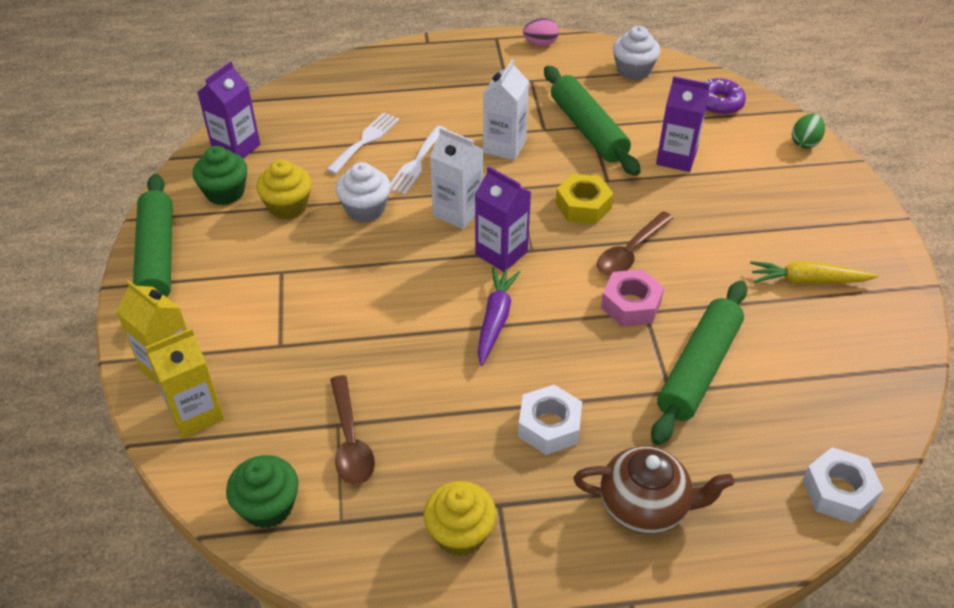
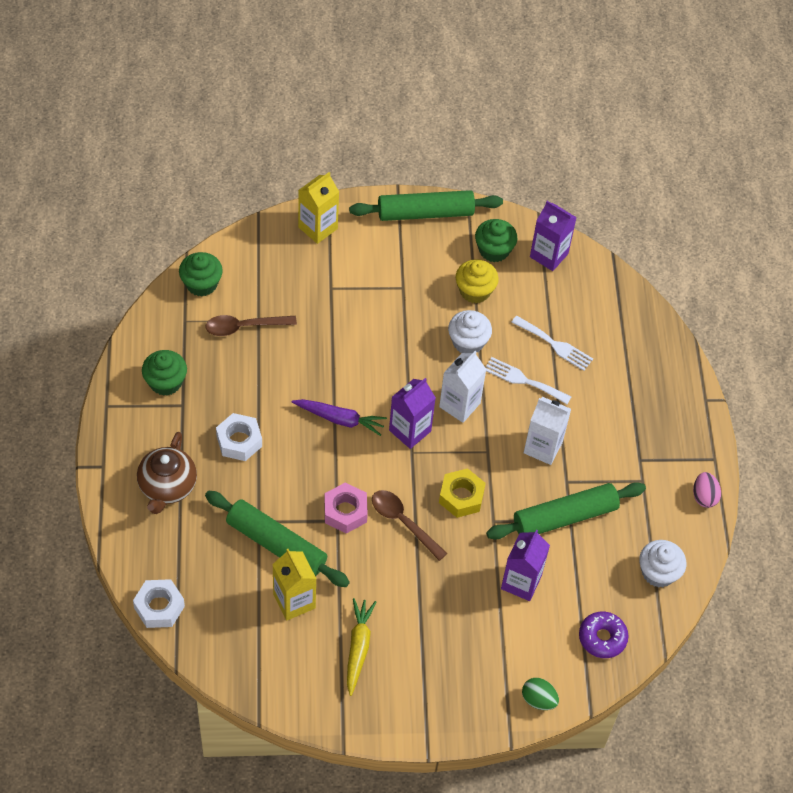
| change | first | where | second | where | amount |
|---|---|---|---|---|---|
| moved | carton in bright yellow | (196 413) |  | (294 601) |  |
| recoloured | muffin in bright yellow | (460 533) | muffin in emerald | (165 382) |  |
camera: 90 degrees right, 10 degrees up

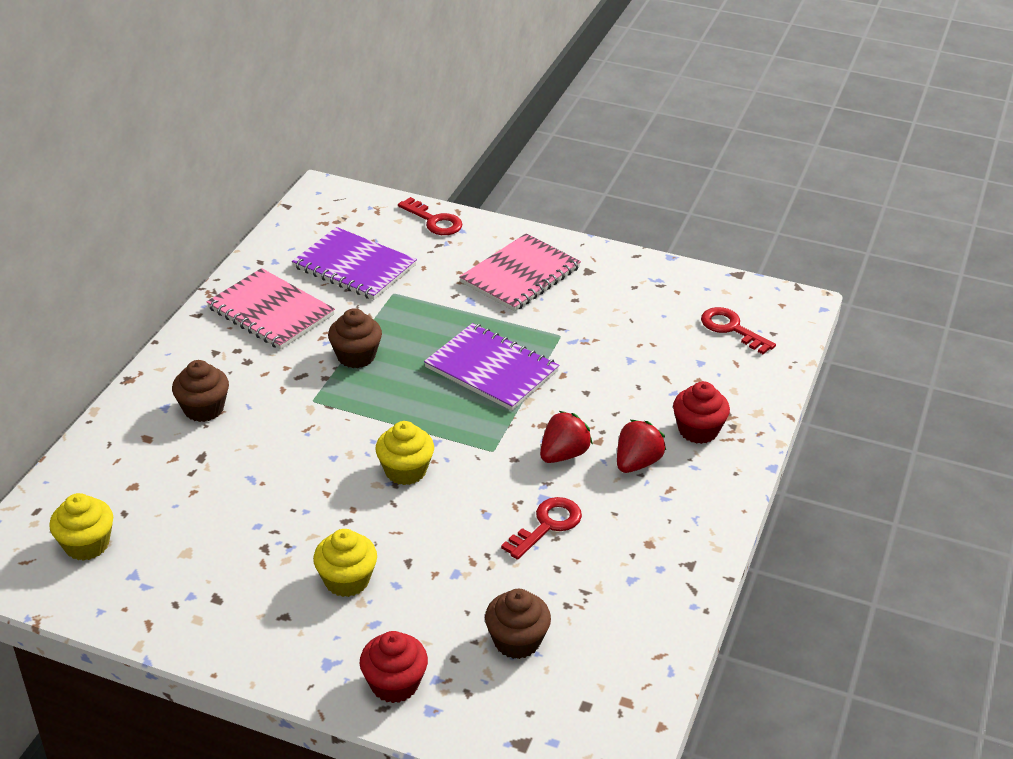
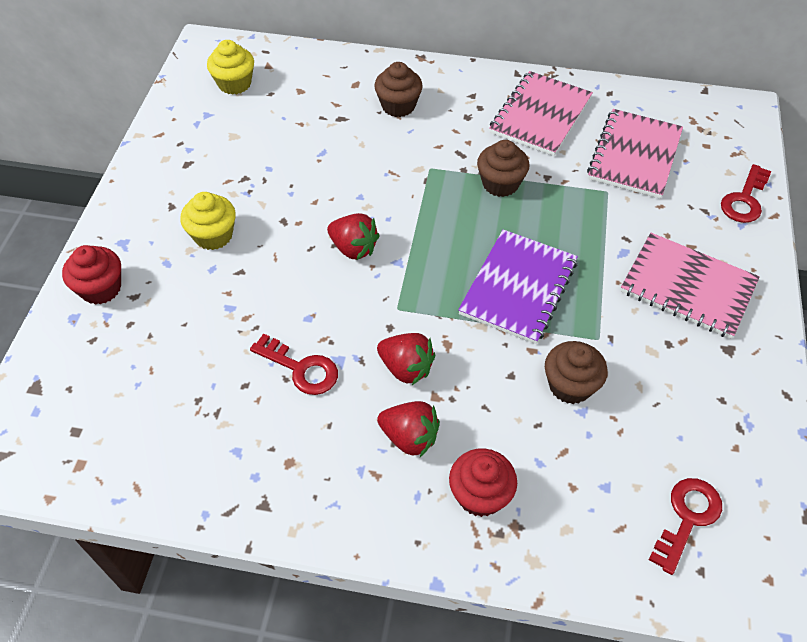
| change | first | where | second | where | amount |
|---|---|---|---|---|---|
| recoloured | notebook in royal purple | (354 266) | notebook in rose-pink | (634 155) |  |
| replaced | muffin in bright yellow | (405 471) | toy strawberry in red | (353 248) |  |
| moved | muffin in russet | (517 641) |  | (570 385) |  |
camera: 80 degrees right, 15 degrees up

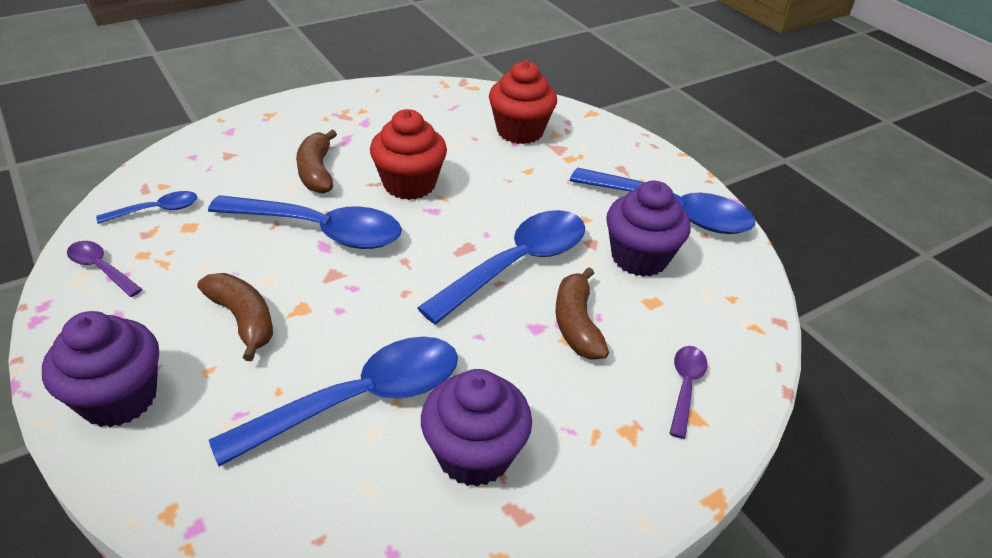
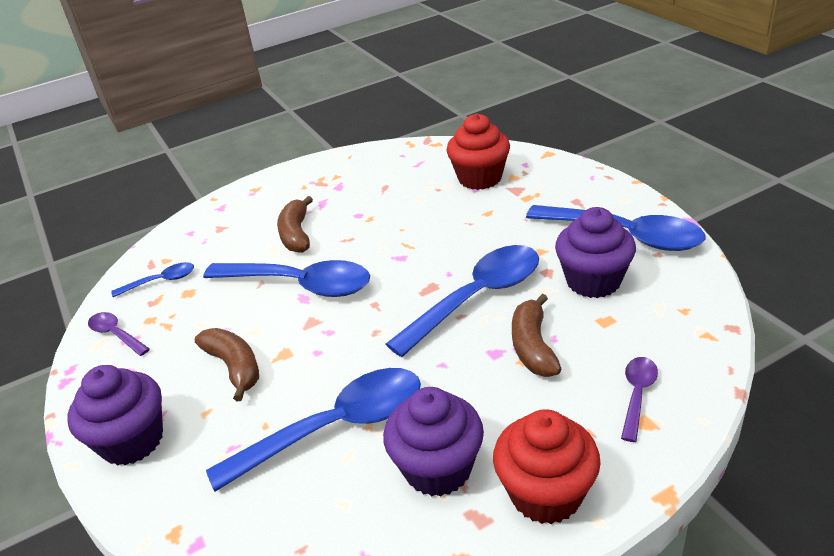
| change | first | where | second | where | amount |
|---|---|---|---|---|---|
| moved | muffin in red | (409 184) |  | (546 494) |  |
camera: 10 degrees right, 5 degrees down

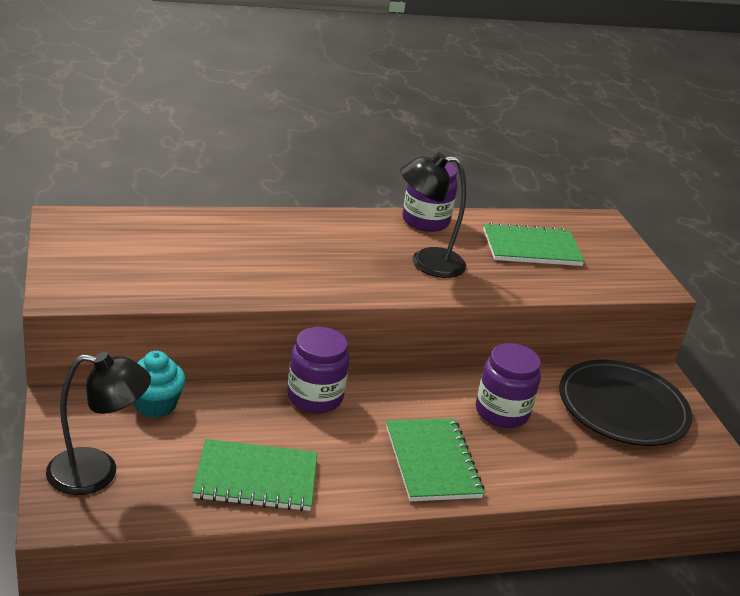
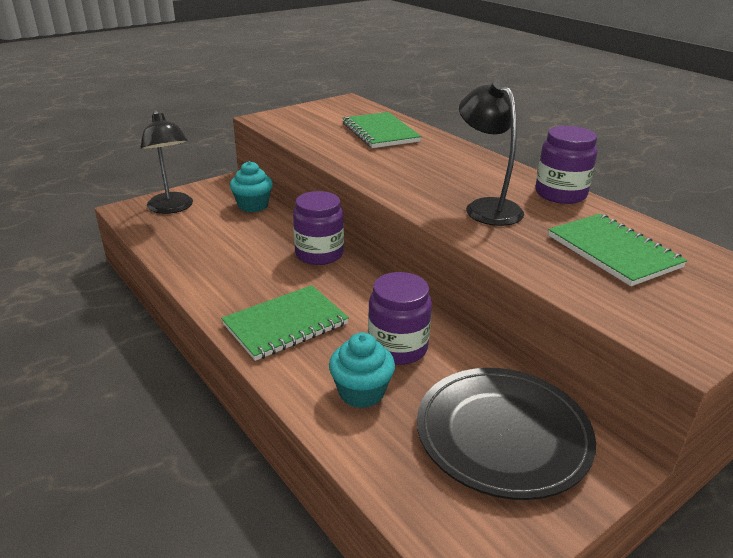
| change | first | where | second | where | amount |
|---|---|---|---|---|---|
| moved | notebook in emerald | (256 478) |  | (380 132) |  |
| added |  |  | muffin in teal | (361 392) |  |
camera: 70 degrees right, 0 degrees up

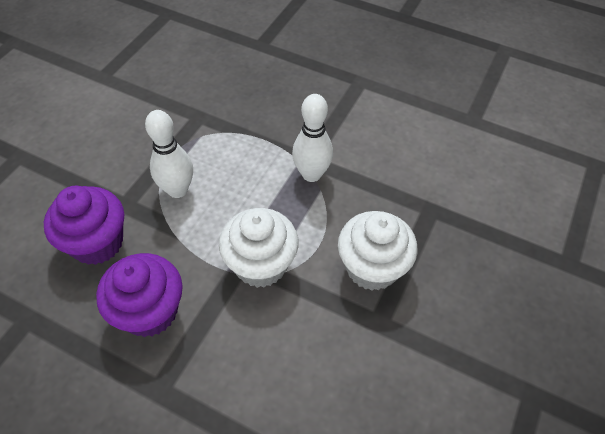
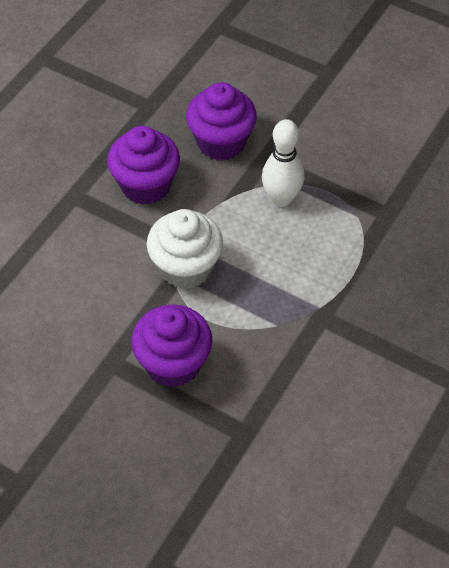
| change | first | where | second | where | amount |
|---|---|---|---|---|---|
| removed | tenpin in snow-white | (311 174) |  |  |  |
| recoloured | muffin in snow-white | (372 267) | muffin in royal purple | (173 363) |  |
camera: 95 degrees right, 0 degrees up

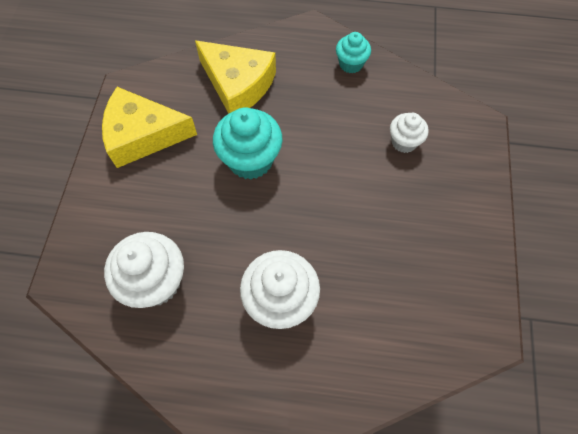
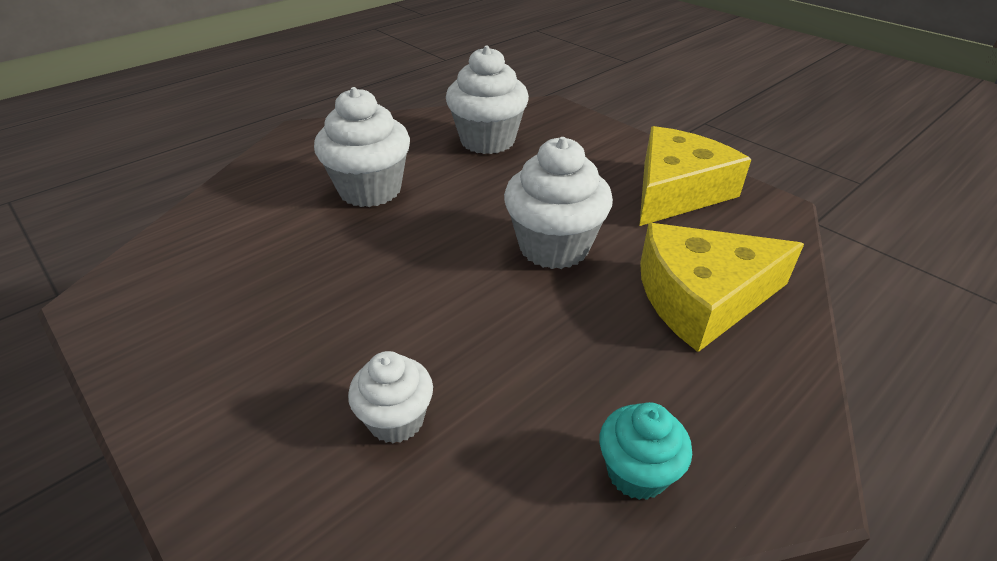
| change | first | where | second | where | amount |
|---|---|---|---|---|---|
| recoloured | muffin in teal | (250 160) | muffin in snow-white | (554 247) |  |
camera: 130 degrees right, 25 degrees down

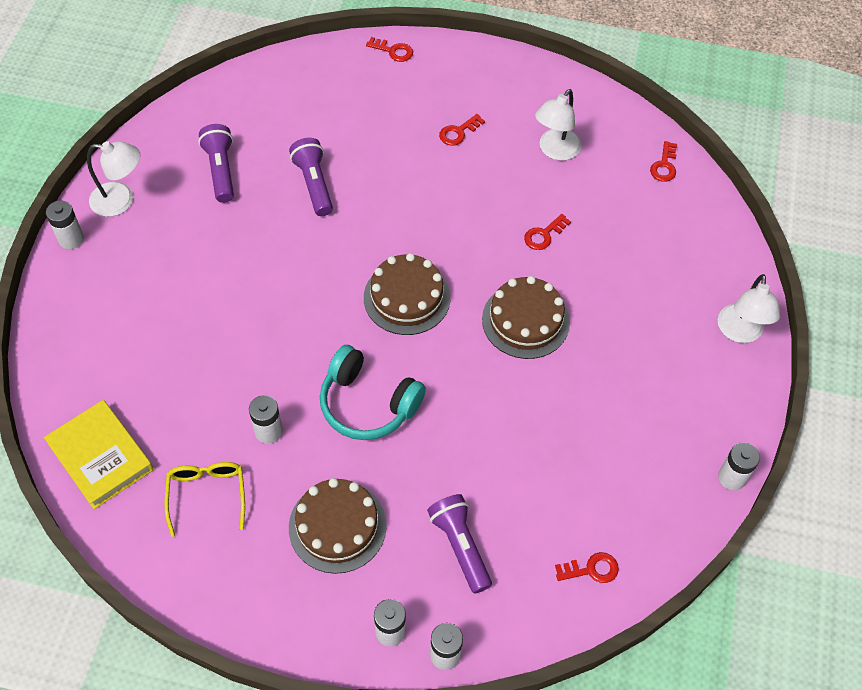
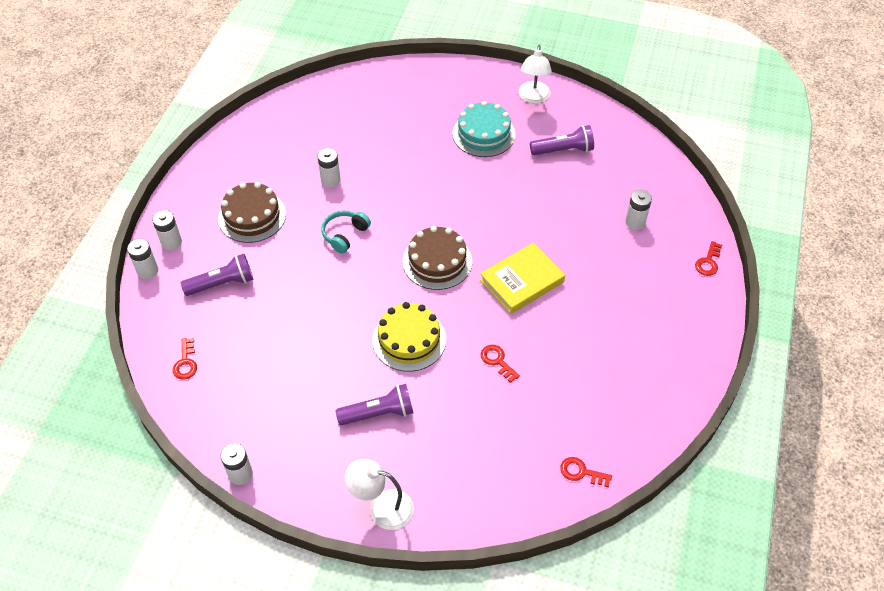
| change | first | where | second | where | amount |
|---|---|---|---|---|---|
| moved | hardback in bright yellow | (100 457) |  | (522 281) |  |
| moved | battery in snow-white | (71 239) |  | (635 222) |  |
| removed | glasses in bright yellow | (207 494) |  |  |  |
| moved | flashlight in royal purple | (314 184) |  | (379 413) |  |
| resized | headset in teal | (368 404) |  | (344 235) | x0.64 |
| removed | key in red | (458 132) |  |  |  |
| recoloured | cake in russet | (525 320) | cake in bright yellow | (409 339) |  |
| removed | desk lamp in snow-white | (555 151) |  |  |  |
| added |  |  | cake in teal | (483 134) |  |
camera: 95 degrees right, 5 degrees down

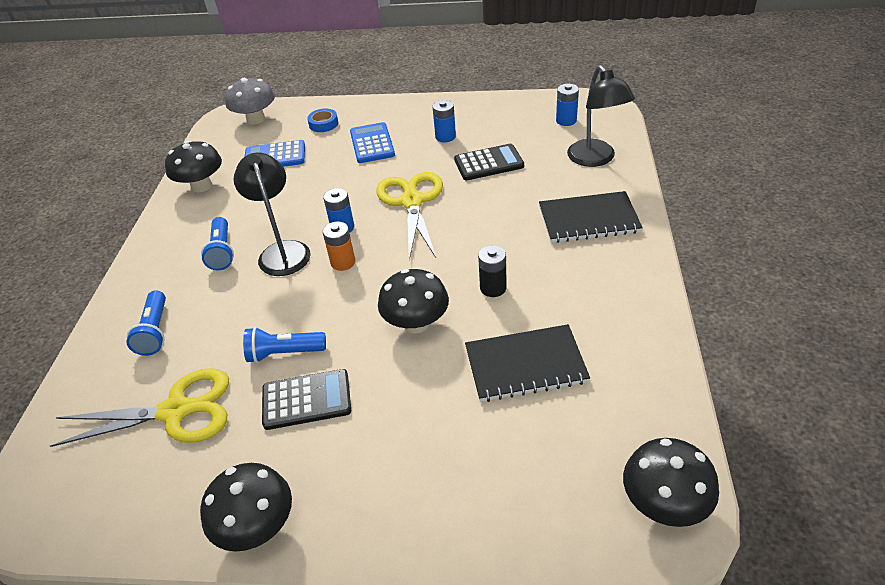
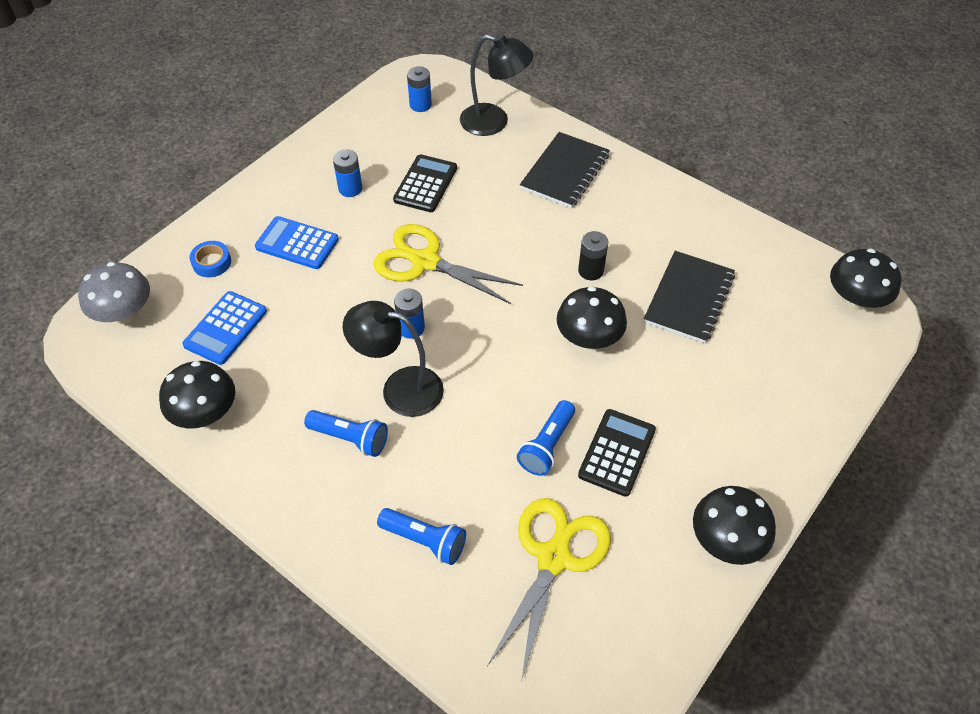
| change | first | where | second | where | amount |
|---|---|---|---|---|---|
| removed | battery in bright orange | (343 262) |  |  |  |
camera: 60 degrees left, 10 degrees up

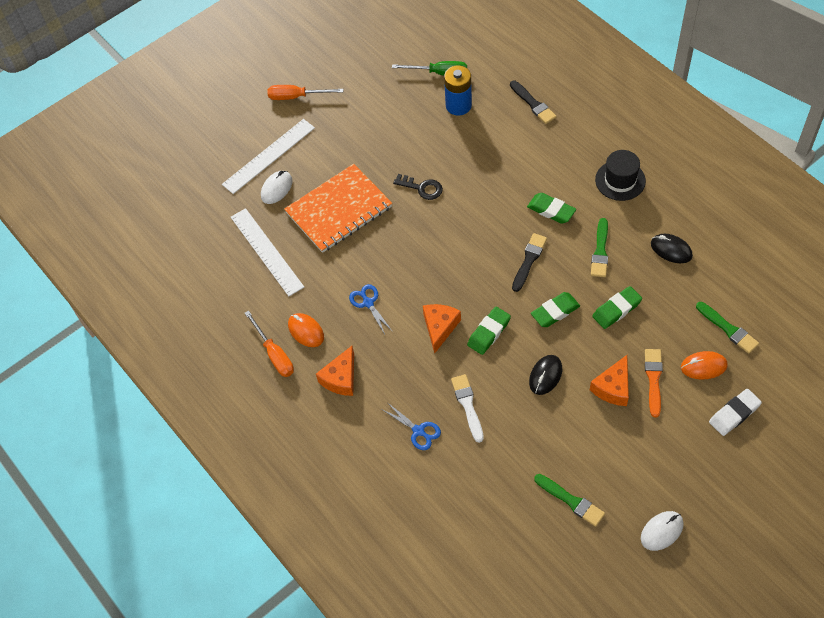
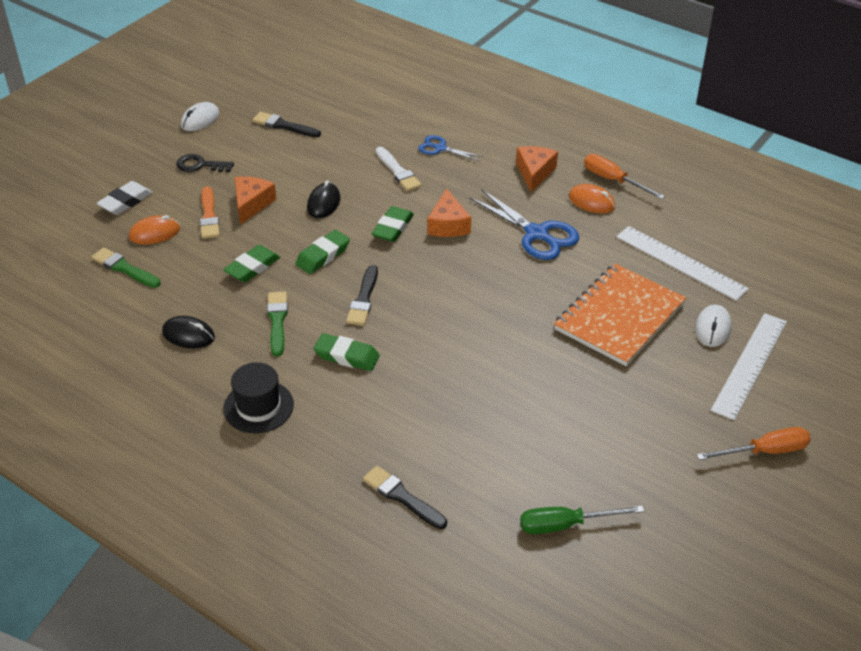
| change | first | where | second | where | amount |
|---|---|---|---|---|---|
| resized | shears in blue | (368 303) |  | (536 234) | x1.76 |
| moved | key in black | (422 188) |  | (200 165) |  |
| removed | battery in blue | (458 105) |  |  |  |
| recoloured | brush in emerald | (571 501) | brush in black | (284 126) |  |
camera: 160 degrees right, 15 degrees down

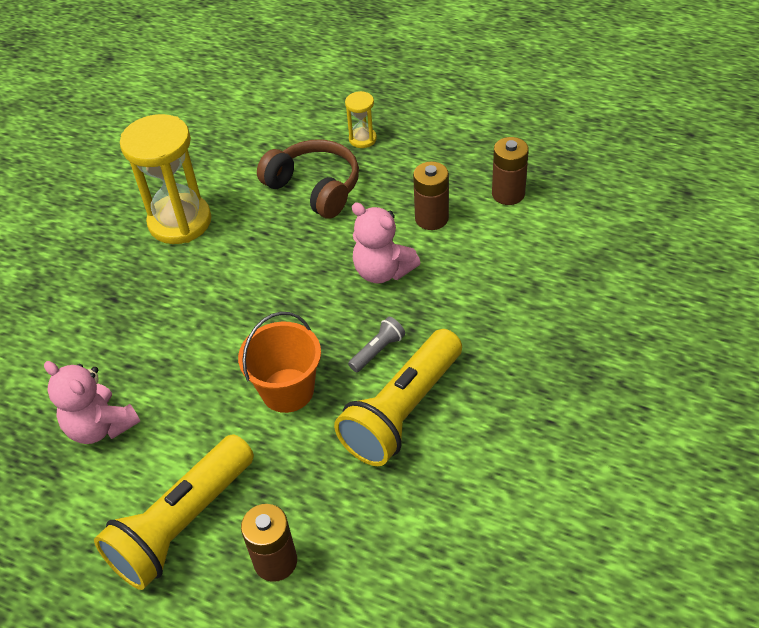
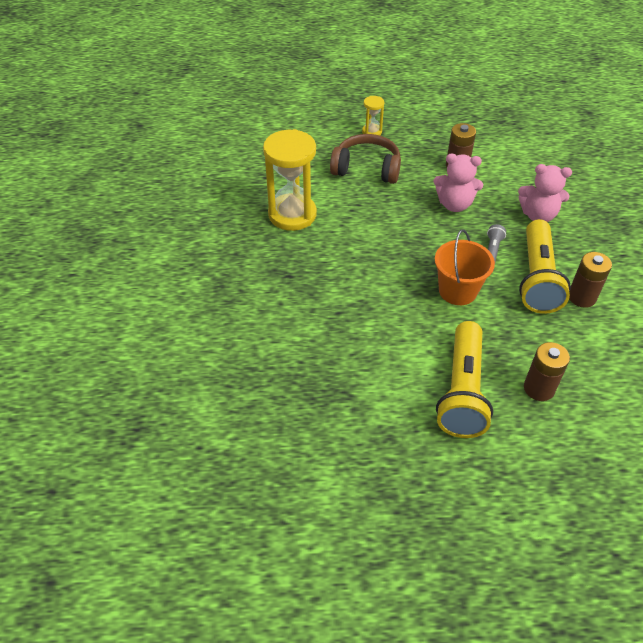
| change | first | where | second | where | amount |
|---|---|---|---|---|---|
| moved | teddy in rose-pink | (100 426) |  | (538 215) |  |
| moved | battery in russet | (508 194) |  | (581 297) |  |
camera: 30 degrees left, 0 degrees up

